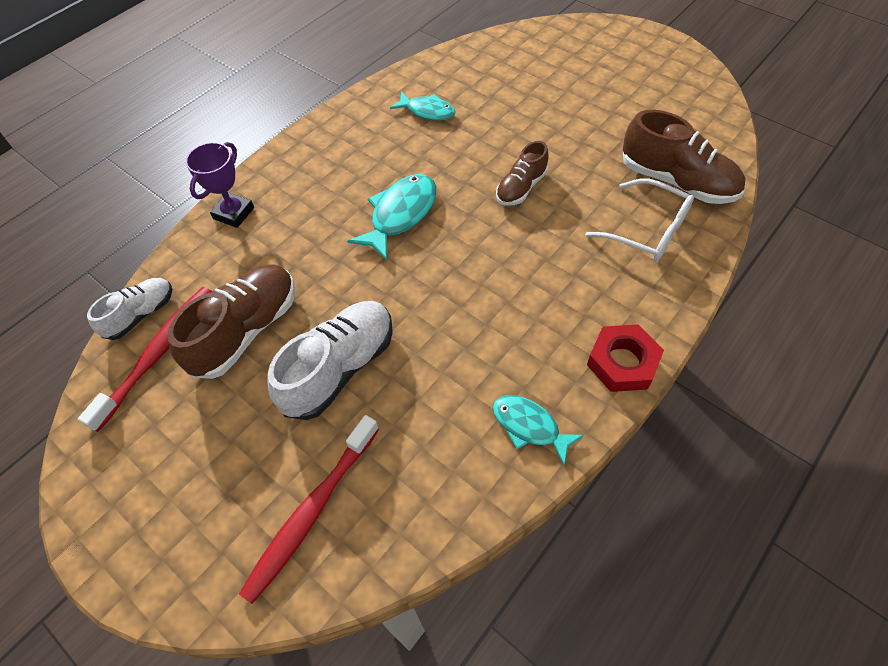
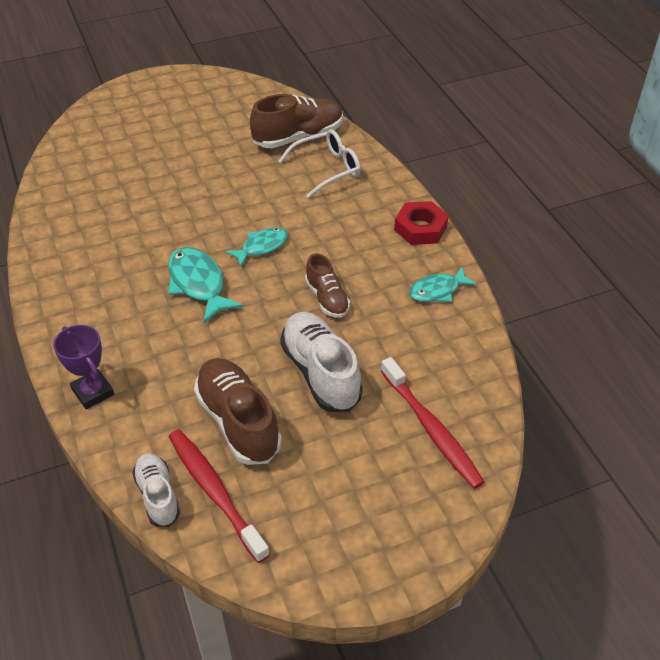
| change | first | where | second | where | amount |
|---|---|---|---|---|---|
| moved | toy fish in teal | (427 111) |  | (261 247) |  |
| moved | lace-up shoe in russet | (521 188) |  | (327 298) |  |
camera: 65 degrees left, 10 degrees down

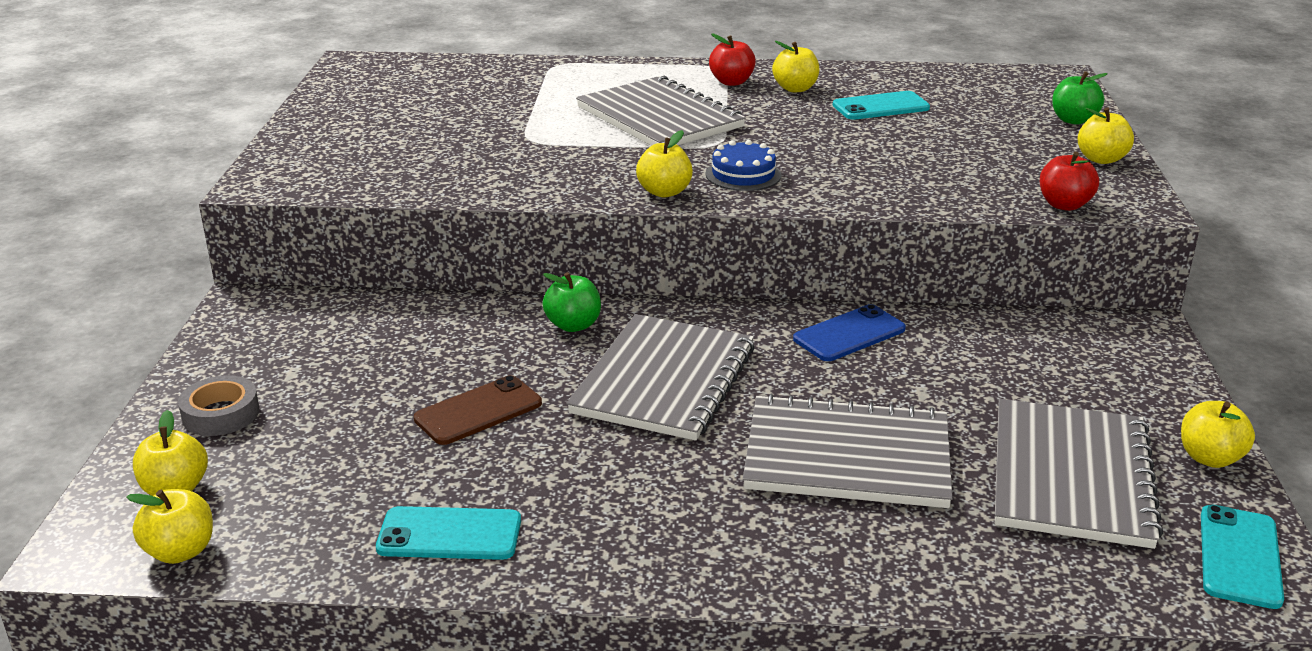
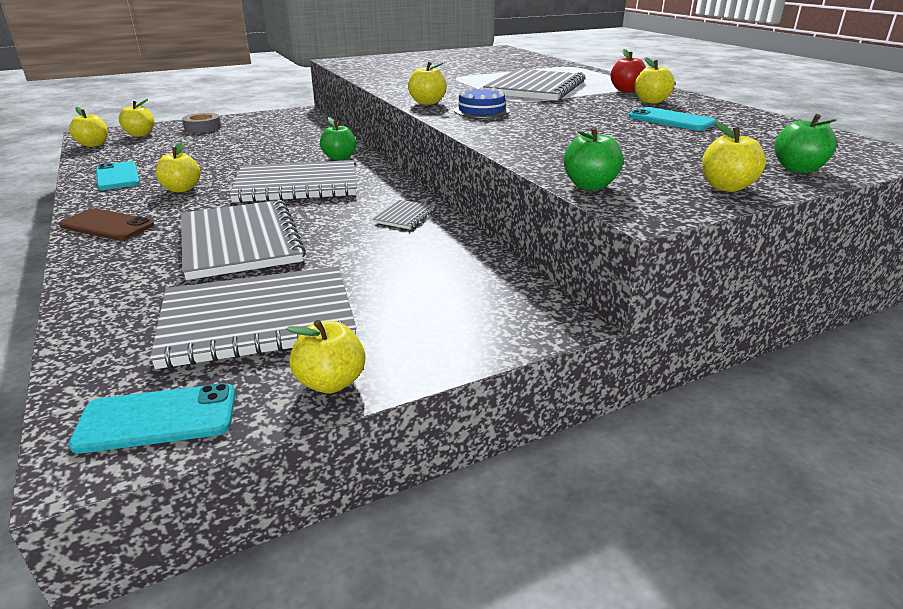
| change | first | where | second | where | amount |
|---|---|---|---|---|---|
| moved | phone in russet | (478 411) |  | (107 225) |  |
| replaced | phone in blue | (849 334) | notebook in ash-grey | (404 216) |  |
| recoloured | apple fruit in red | (1064 205) | apple fruit in emerald | (590 186) |  |
| added |  |  | apple fruit in bright yellow | (182 189) |  |
camera: 60 degrees right, 0 degrees up

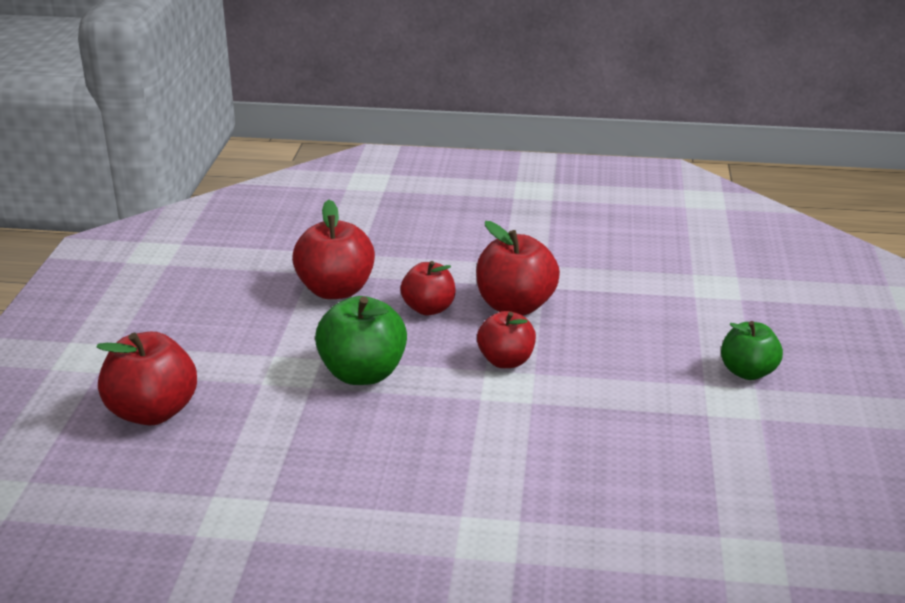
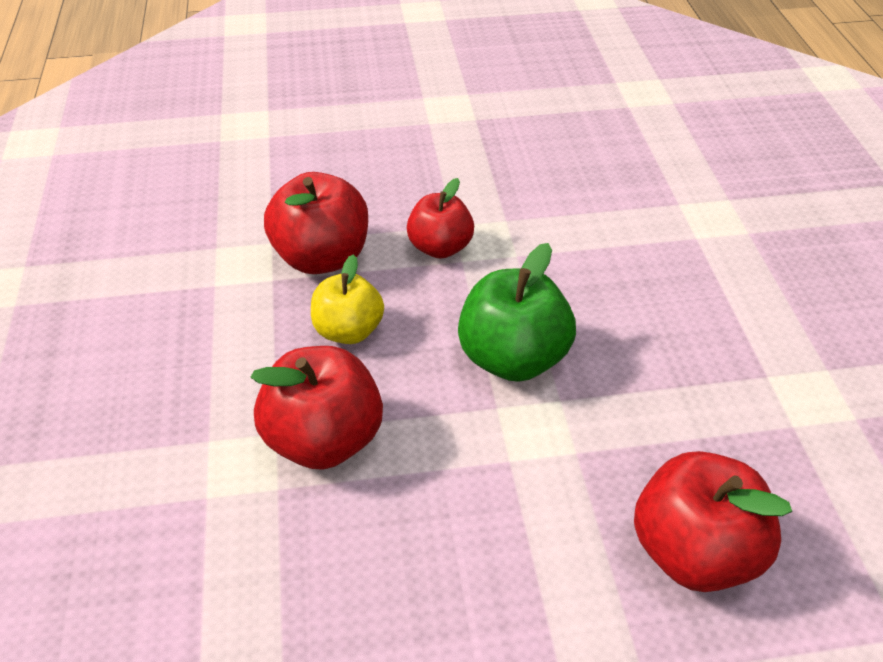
| change | first | where | second | where | amount |
|---|---|---|---|---|---|
| recoloured | apple fruit in red | (428 309) | apple fruit in bright yellow | (348 331) |  |
| removed | apple fruit in emerald | (747 372) |  |  |  |
camera: 105 degrees left, 15 degrees up

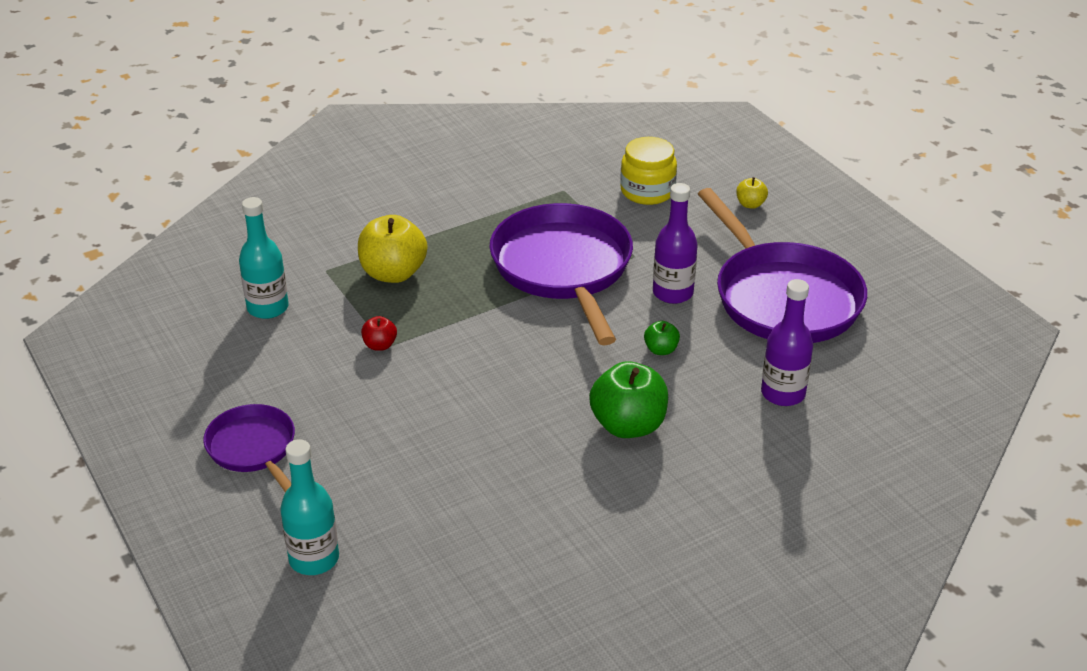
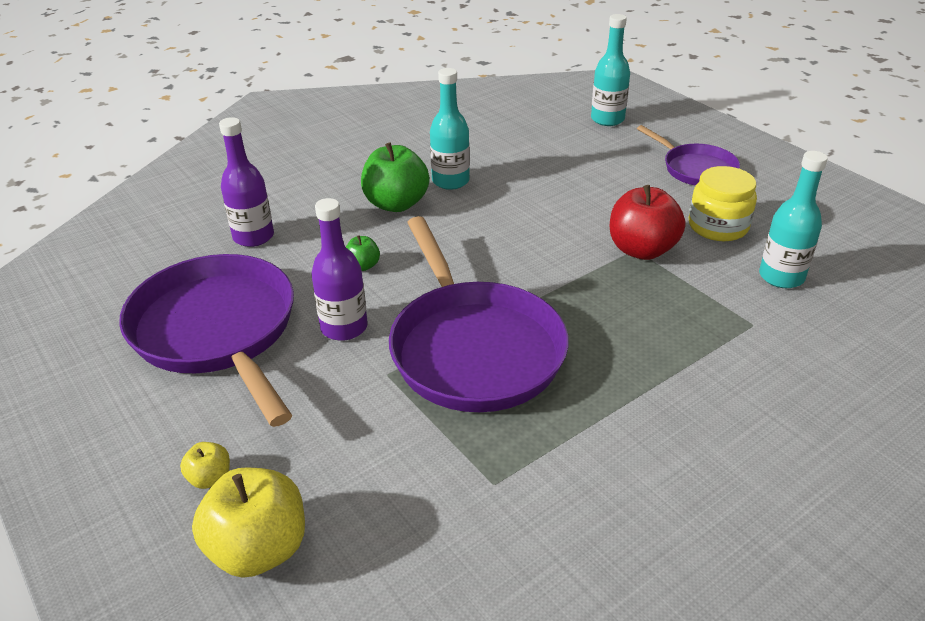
| change | first | where | second | where | amount |
|---|---|---|---|---|---|
| moved | apple fruit in bright yellow | (393 273) |  | (259 549) |  |
| resized | apple fruit in red | (380 345) |  | (642 250) | x2.08 |
| moved | jar in bright yellow | (647 191) |  | (718 226) |  |
| added |  |  | flask in teal | (450 181) |  |
camera: 175 degrees right, 0 degrees up

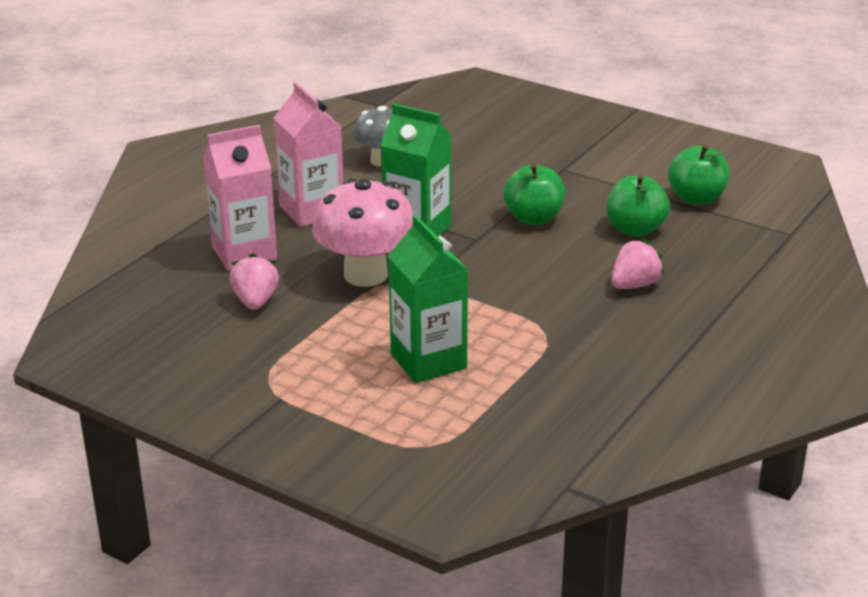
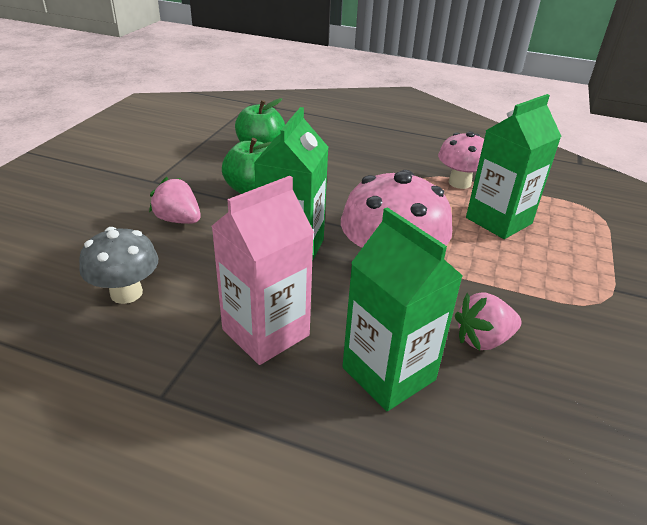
| change | first | where | second | where | amount |
|---|---|---|---|---|---|
| recoloured | carton in rose-pink | (244 253) | carton in emerald | (388 374) |  |
| moved | toy strawberry in rose-pink | (634 285) |  | (178 220) |  |
| removed | apple fruit in emerald | (696 199) |  |  |  |
| added |  |  | toadstool in rose-pink | (459 183) |  |
camera: 105 degrees left, 5 degrees up

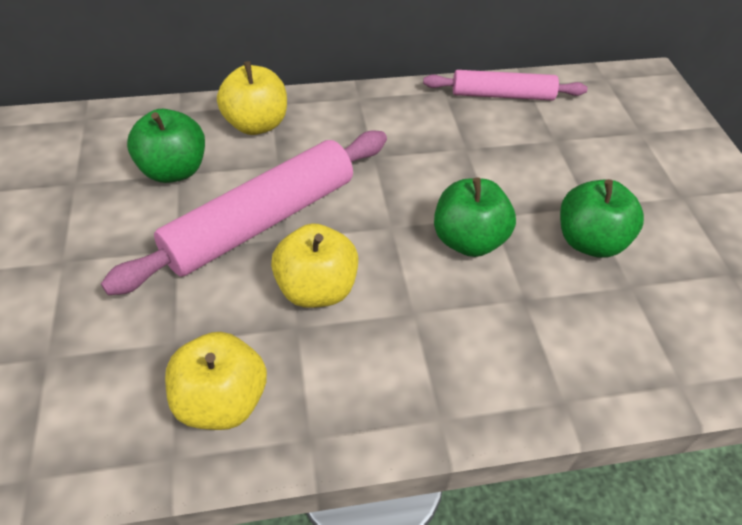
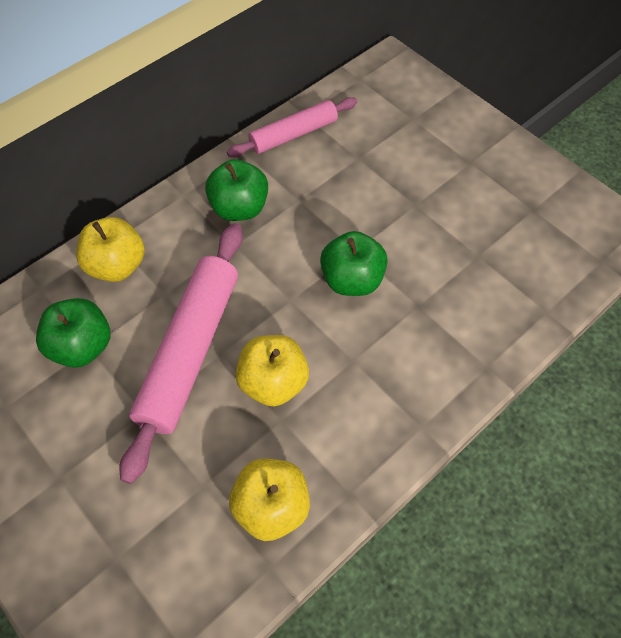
| change | first | where | second | where | amount |
|---|---|---|---|---|---|
| moved | apple fruit in emerald | (589 241) |  | (239 208) |  |
camera: 30 degrees left, 10 degrees up

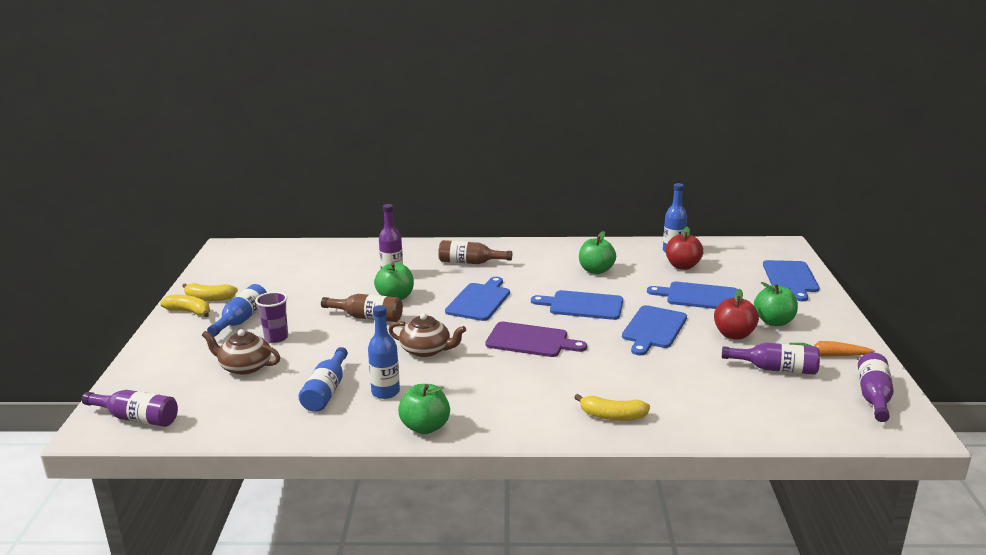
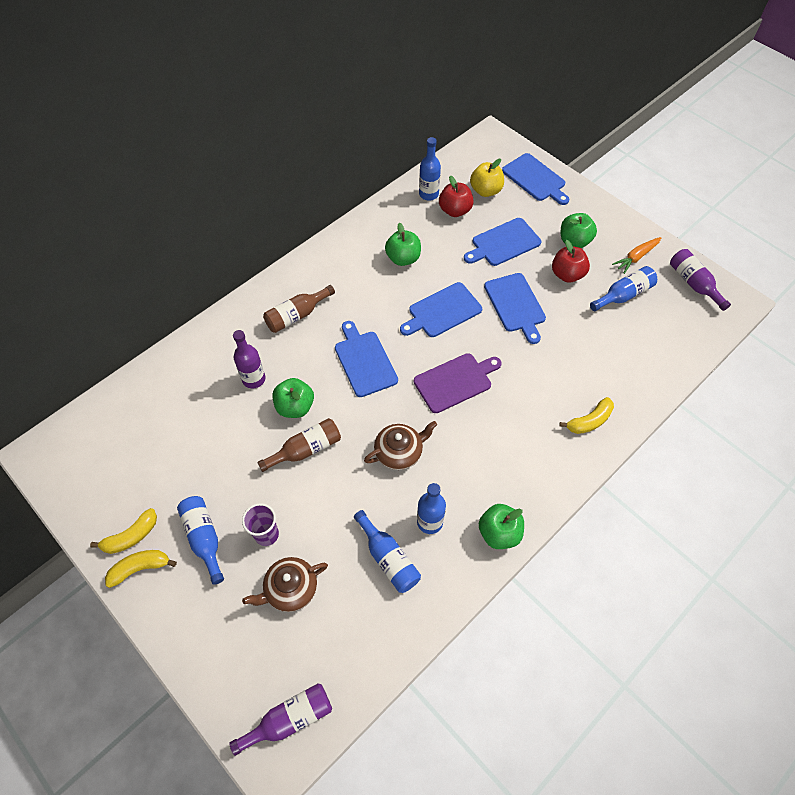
| change | first | where | second | where | amount |
|---|---|---|---|---|---|
| recoloured | flask in royal purple | (775 369) | flask in blue | (623 295) |  |
| added |  |  | apple fruit in bright yellow | (485 191) |  |
camera: 45 degrees left, 35 degrees up

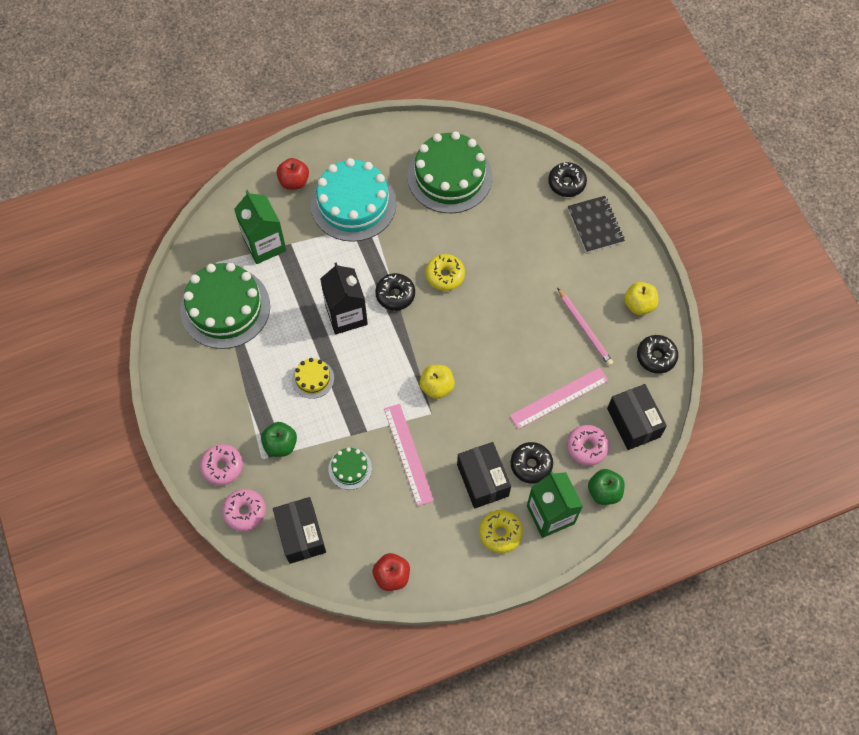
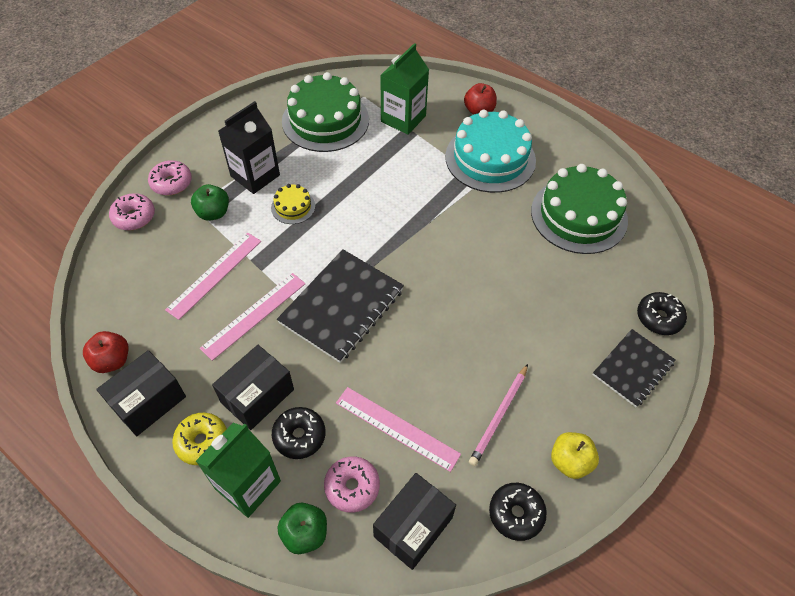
| change | first | where | second | where | amount |
|---|---|---|---|---|---|
| moved | parcel in black | (301 535) |  | (148 402) |  |
| moved | carton in black | (346 315) |  | (255 176) |  |
| replaced | cake in emerald | (350 468) | measuring stick in rose-pink | (215 274) |  |
| removed | donut in black | (395 295) |  |  |  |
| replaced | apple fruit in bright yellow | (437 387) | notebook in black | (342 306) |  |
| removed | donut in bright yellow | (445 275) |  |  |  |
camera: 60 degrees right, 10 degrees down

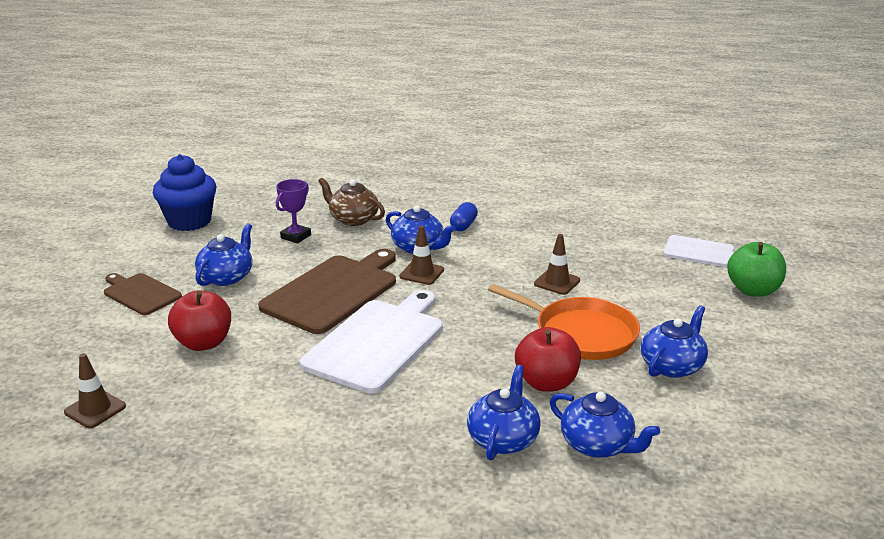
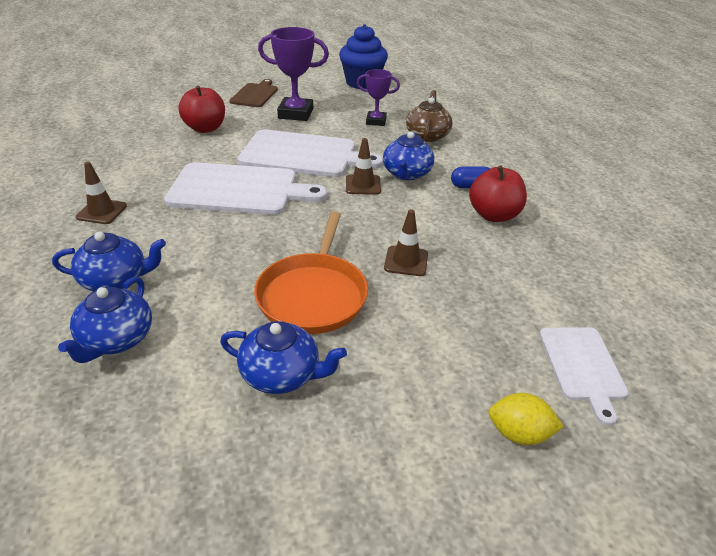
| change | first | where | second | where | amount |
|---|---|---|---|---|---|
| moved | traffic cone in russet | (95 409) |  | (102 211) |  |
| replaced | tea pot in blue | (227 277) | trophy in royal purple | (295 113) |  |
| recoloured | cutting board in russet | (333 291) | cutting board in snow-white | (303 155) |  |
| moved | apple fruit in red | (546 383) |  | (494 215) |  |
| replaced | apple fruit in emerald | (753 290) | toy lemon in bright yellow | (519 434) |  |
camera: 65 degrees right, 10 degrees up

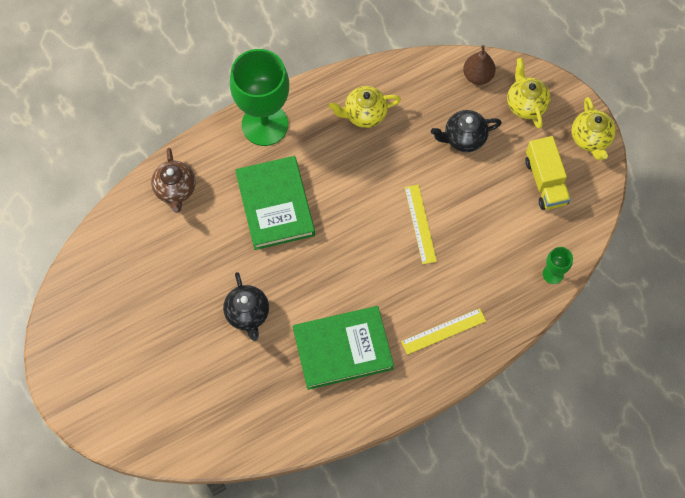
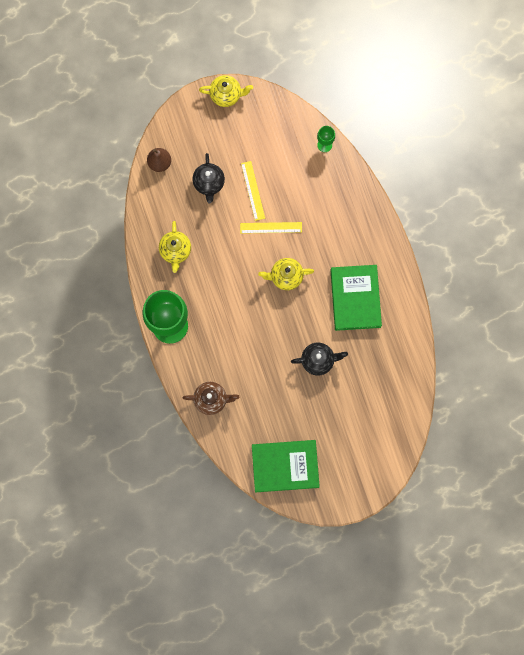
| change | first | where | second | where | amount |
|---|---|---|---|---|---|
| moved | hardback in emerald | (275 205) |  | (285 466) |  |
| moved | measuring stick in bright yellow | (443 331) |  | (253 190) |  |
| moved | tea pot in bright yellow | (526 104) |  | (285 277) |  |
| removed | lorry in bright yellow | (545 181) |  |  |  |
camera: 80 degrees left, 10 degrees up

